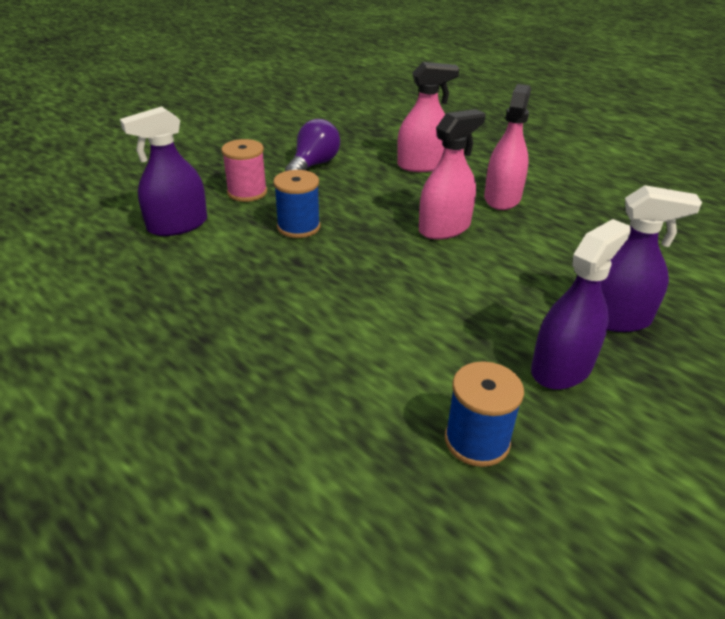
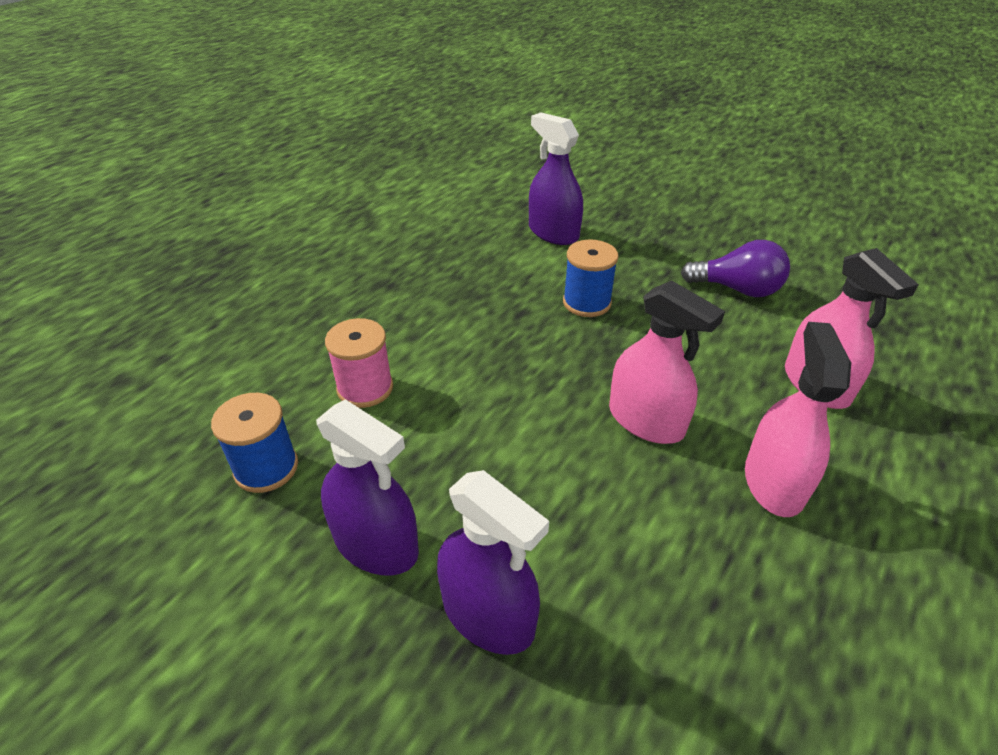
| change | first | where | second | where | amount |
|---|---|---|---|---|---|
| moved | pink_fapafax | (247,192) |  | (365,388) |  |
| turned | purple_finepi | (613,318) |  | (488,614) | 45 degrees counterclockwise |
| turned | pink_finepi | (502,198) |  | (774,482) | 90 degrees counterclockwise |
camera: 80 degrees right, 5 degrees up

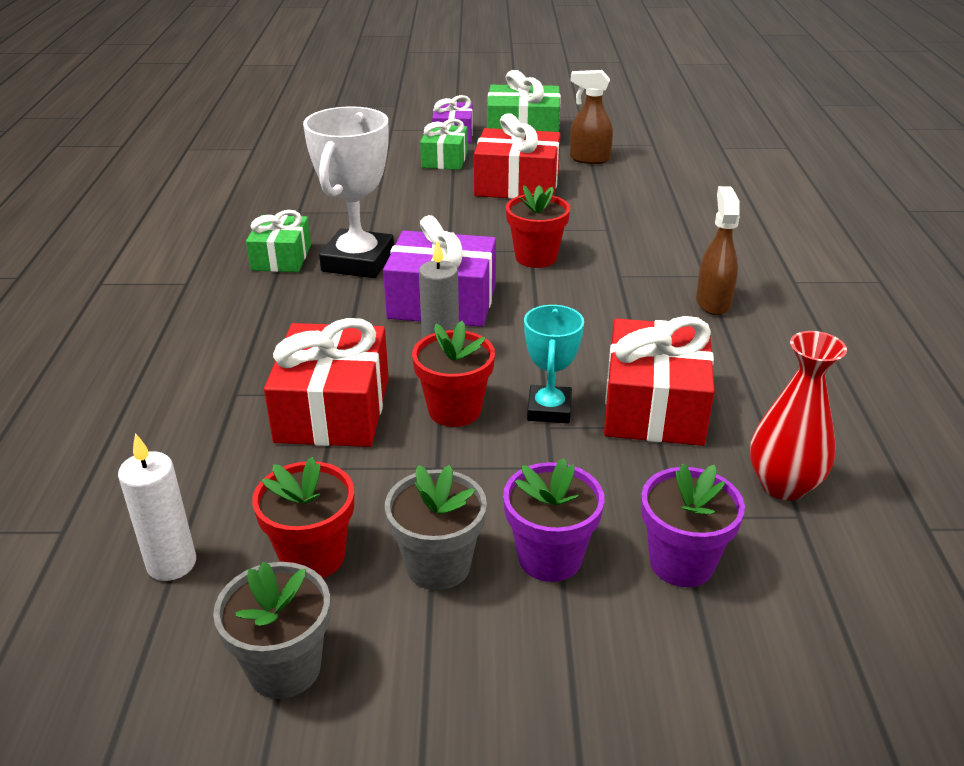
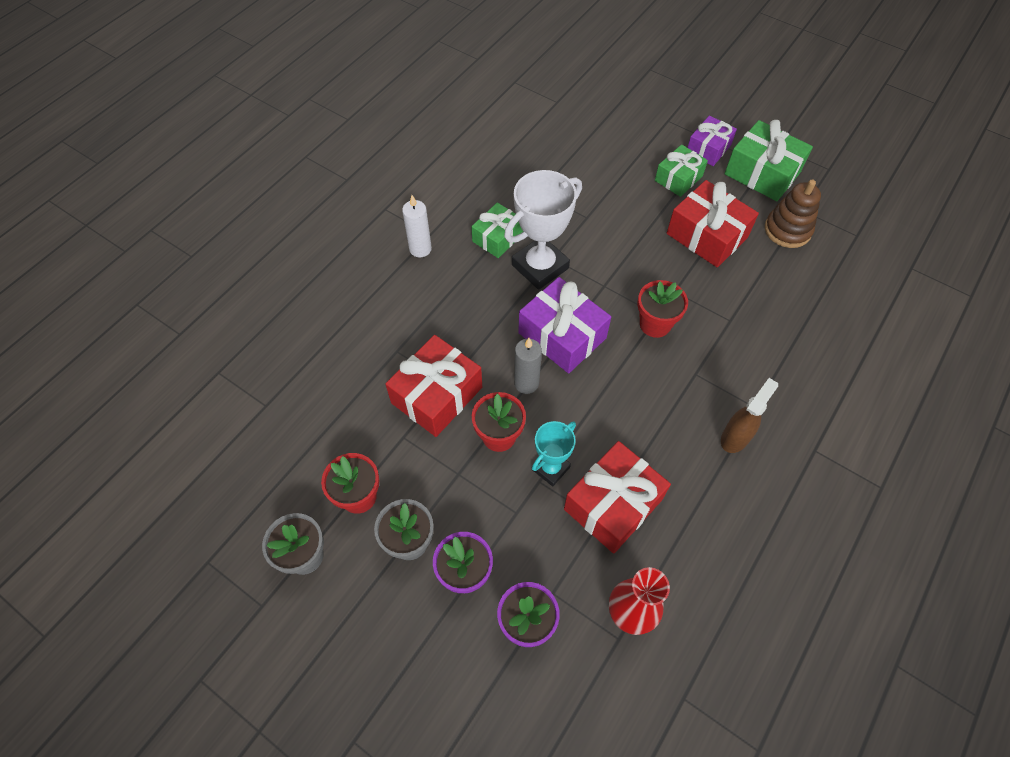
| change | first | where | second | where | amount |
|---|---|---|---|---|---|
| moved | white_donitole | (171,563) |  | (420,249) |  |
| replaced | brown_finepi | (589,159) | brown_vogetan | (787,230) |  |
camera: 35 degrees right, 25 degrees up

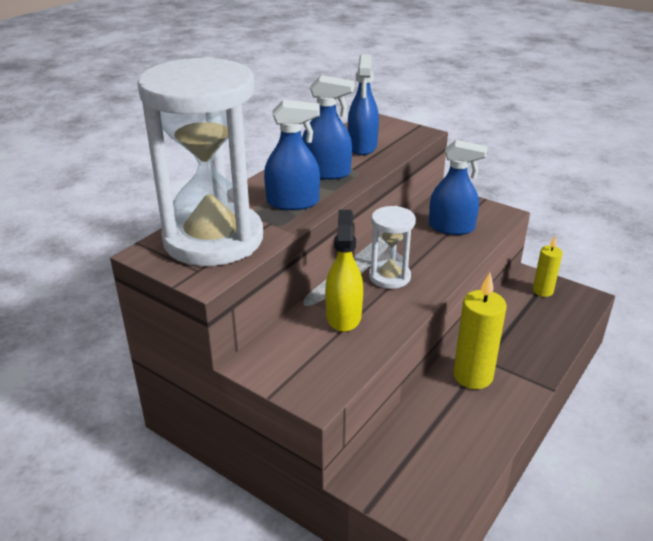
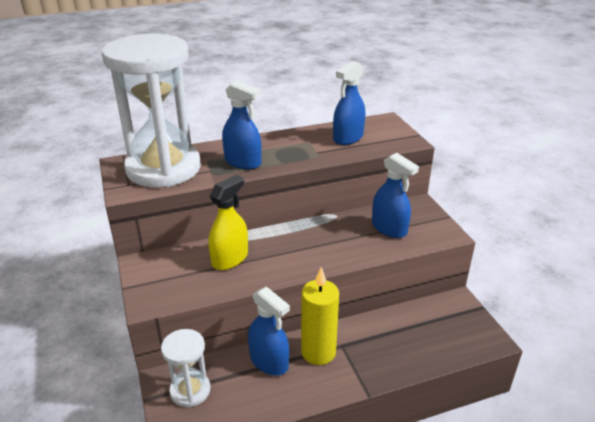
| change | first | where | second | where | amount |
|---|---|---|---|---|---|
| moved | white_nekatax | (389,277) |  | (190,390) |  |
| moved | blue_finepi | (326,173) |  | (269,361) |  |
| removed | yellow_donitole | (542,291) |  |  |  |
camera: 35 degrees right, 0 degrees up

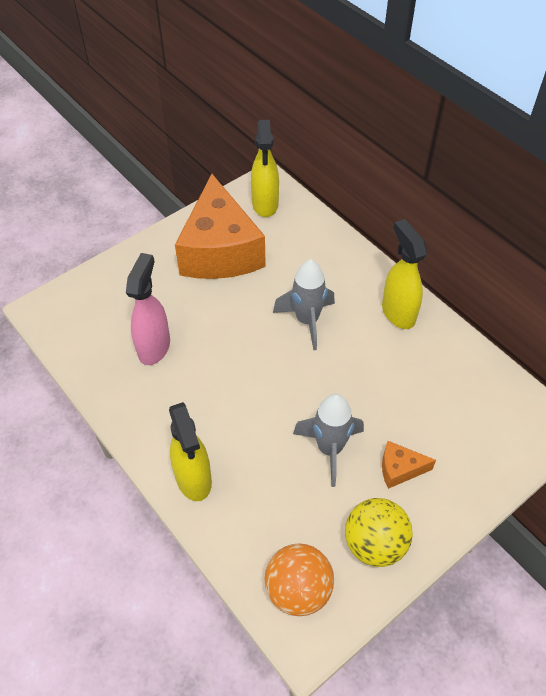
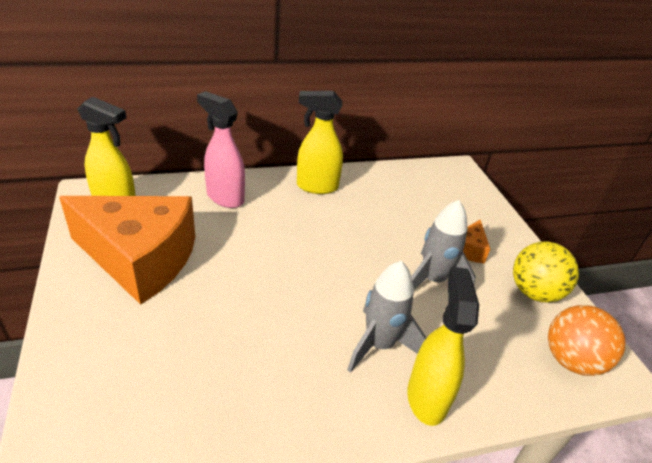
| change | first | where | second | where | amount |
|---|---|---|---|---|---|
| moved | pink_finepi | (154,347) |  | (225,197) |  |
| moved | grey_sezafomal | (307,321) |  | (379,345) |  |
| turned | yellow_finepi | (194,479) |  | (426,397) | 90 degrees counterclockwise |
camera: 70 degrees left, 15 degrees down

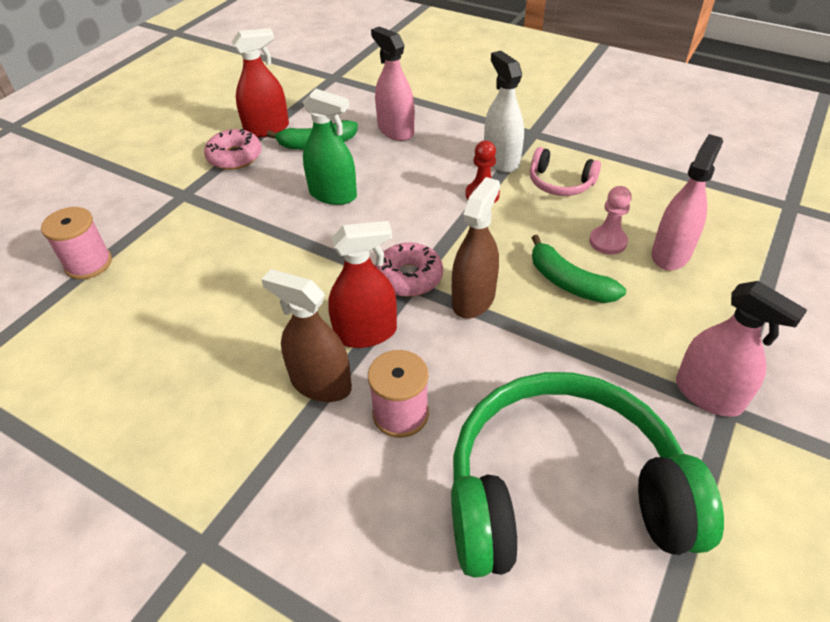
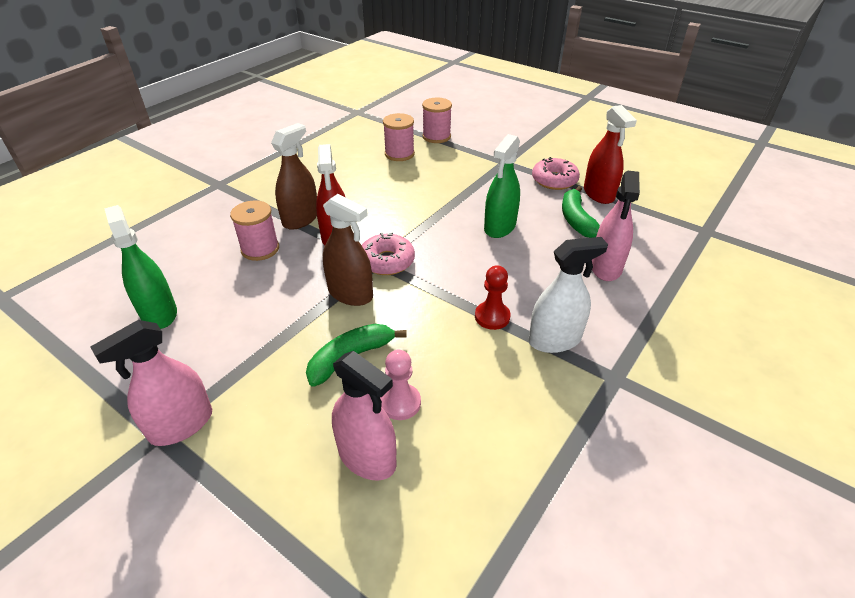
| change | first | where | second | where | amount |
|---|---|---|---|---|---|
| replaced | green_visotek | (562,492) | green_finepi | (159,313) |  |
| added |  |  | pink_fapafax | (399,154) |  |
| turned | pink_finepi | (395,130) |  | (606,267) | 135 degrees clockwise |
| removed | pink_visotek | (560,183) |  |  |  |
camera: 95 degrees right, 5 degrees down

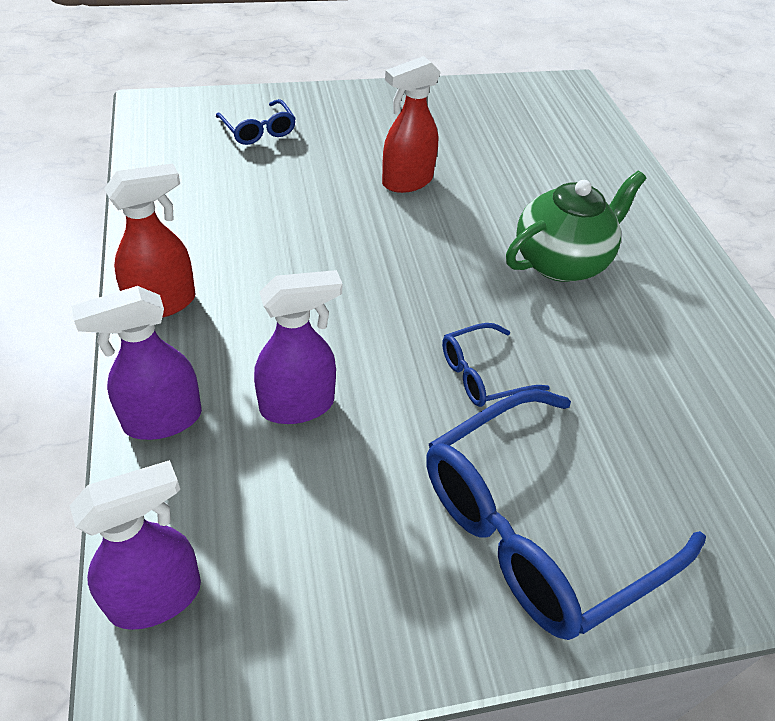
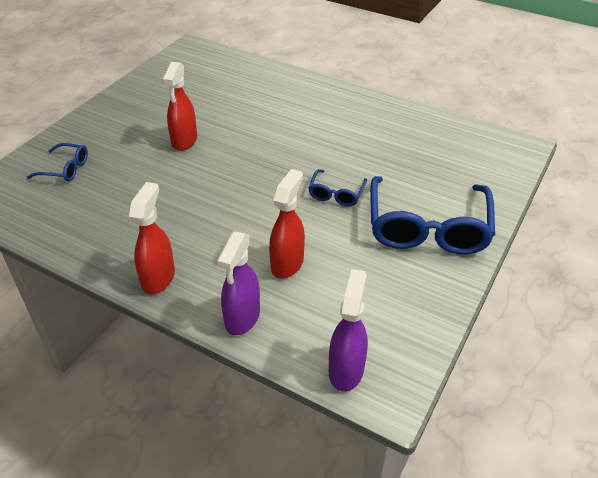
| change | first | where | second | where | amount |
|---|---|---|---|---|---|
| recoloured | purple_finepi | (298,405) | red_finepi | (287,263) |  |
| removed | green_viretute | (561,261) |  |  |  |
camera: 45 degrees left, 5 degrees down

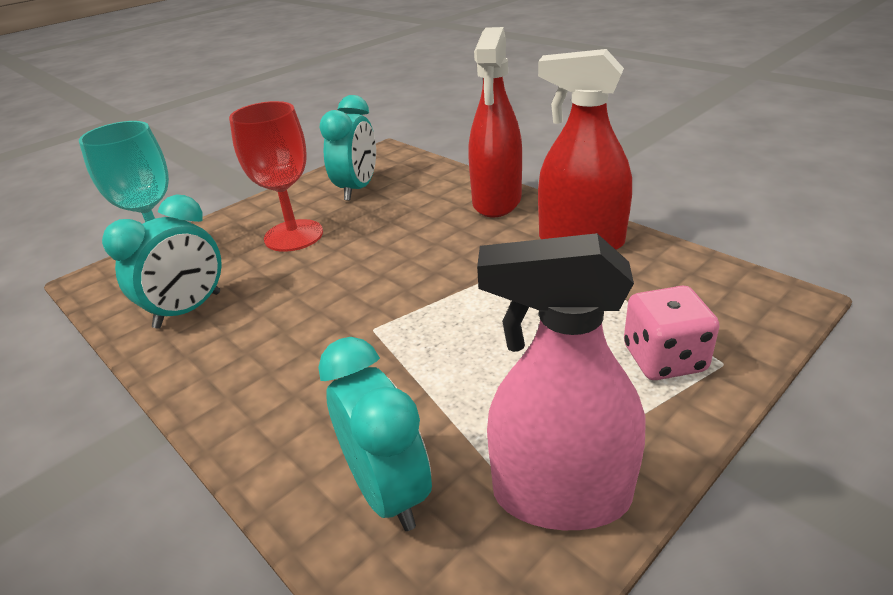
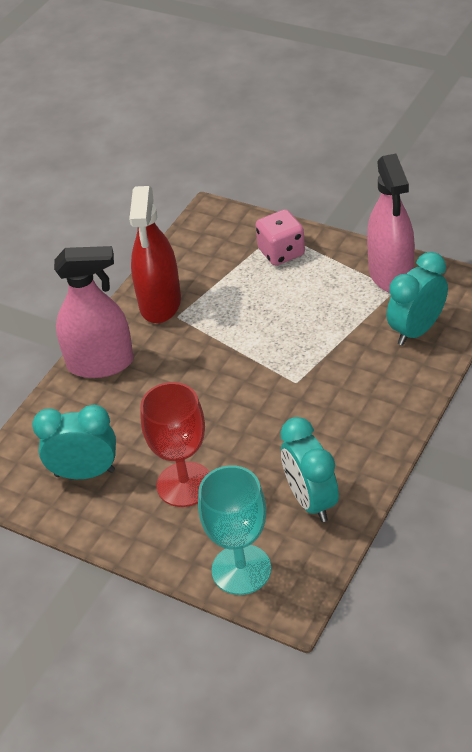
| change | first | where | second | where | amount |
|---|---|---|---|---|---|
| recoloured | red_finepi | (497,201) | pink_finepi | (100,363) |  |
| turned | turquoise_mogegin | (188,310) |  | (311,501) | 135 degrees counterclockwise |
camera: 105 degrees left, 10 degrees up

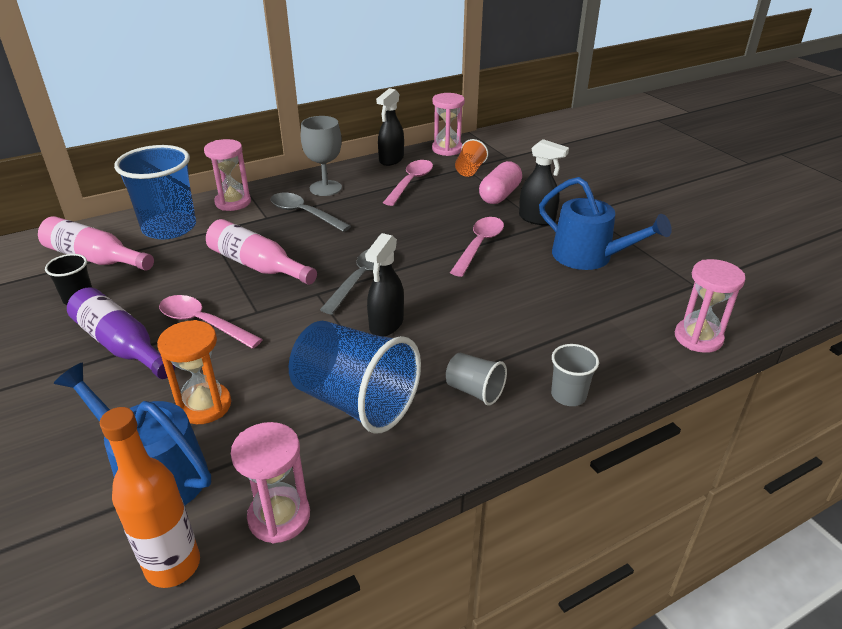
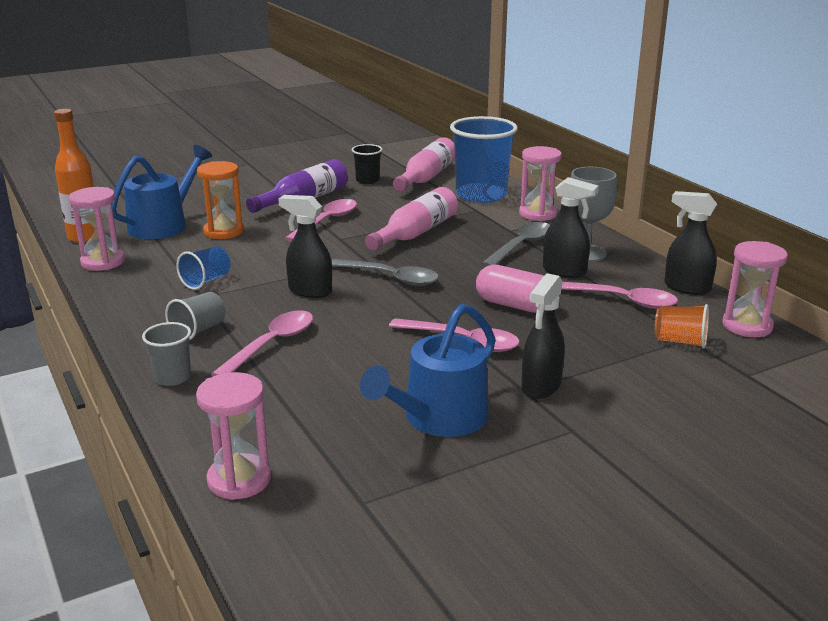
| change | first | where | second | where | amount |
|---|---|---|---|---|---|
| resized | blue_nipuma | (355,401) |  | (206,281) | x0.48 |
| added |  |  | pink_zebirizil | (271,345) |  |
| moved | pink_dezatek | (500,195) |  | (514,305) |  |
| added |  |  | black_finepi | (565,271) |  |
camera: 90 degrees right, 10 degrees down

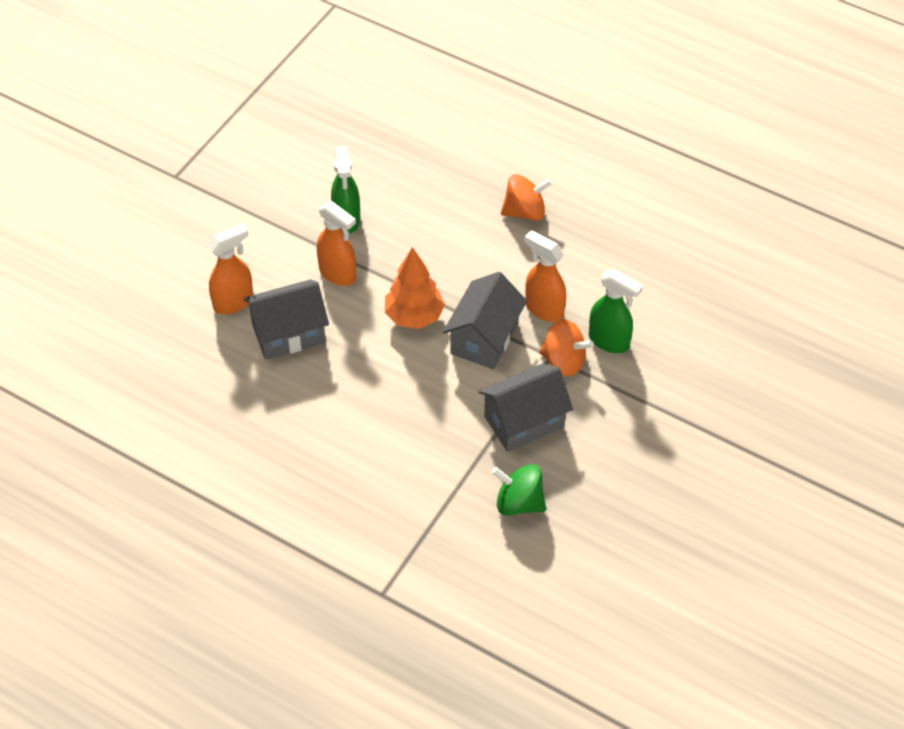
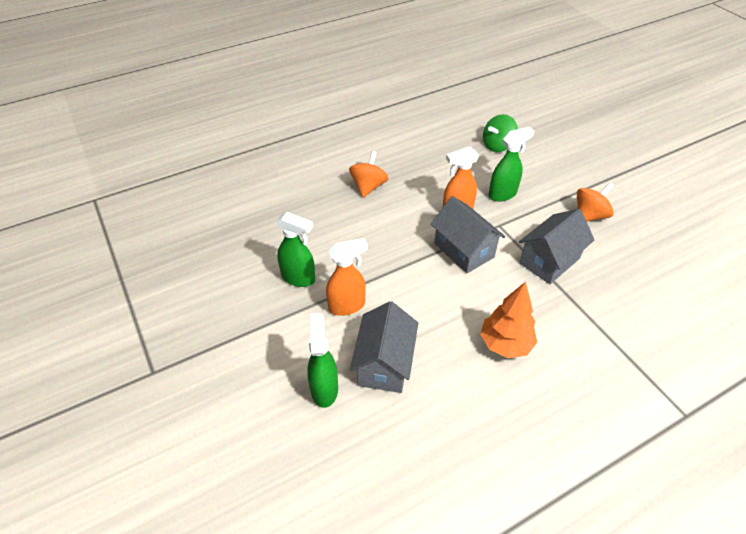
| change | first | where | second | where | amount |
|---|---|---|---|---|---|
| recoloured | orange_finepi | (234,302) | green_finepi | (324,389) |  |
| moved | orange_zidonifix | (414,316) |  | (505,344) |  |
| moved | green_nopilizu | (519,503) |  | (497,145) |  |
| turned | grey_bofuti | (524,422) |  | (549,261) | 45 degrees clockwise |
| moved | orange_nopilizu | (564,361) |  | (589,215) |  |
camera: 60 degrees left, 5 degrees down

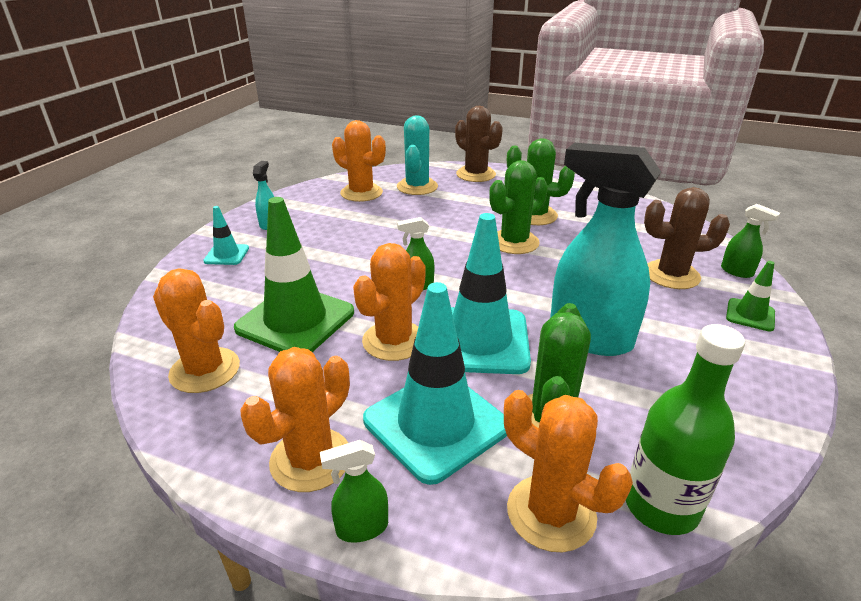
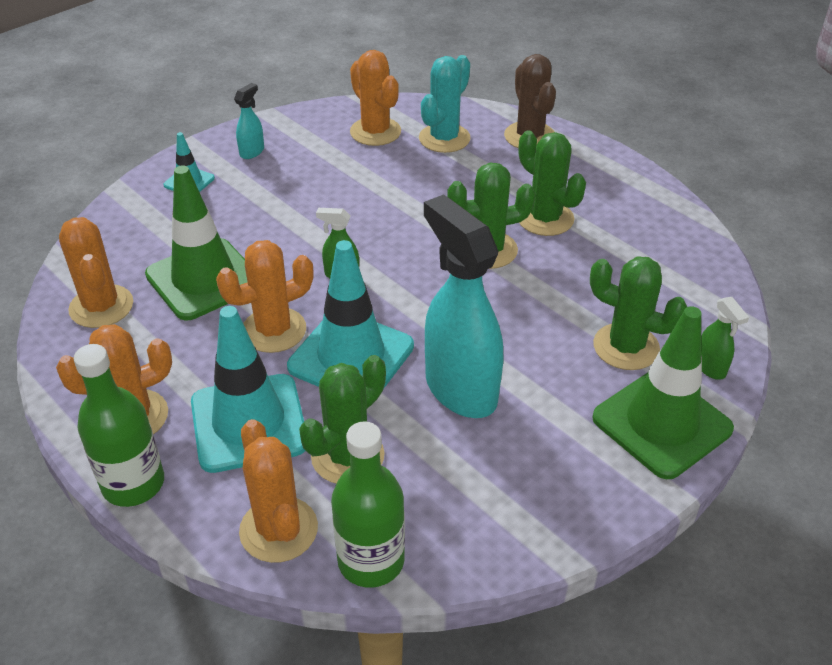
| change | first | where | second | where | amount |
|---|---|---|---|---|---|
| replaced | green_finepi | (361,528) | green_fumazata | (133,483) |  |
| recoloured | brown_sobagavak | (671,275) | green_sobagavak | (626,347) |  |
| resized | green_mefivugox | (750,315) |  | (661,423) | x2.10 |
camera: 25 degrees right, 10 degrees up

